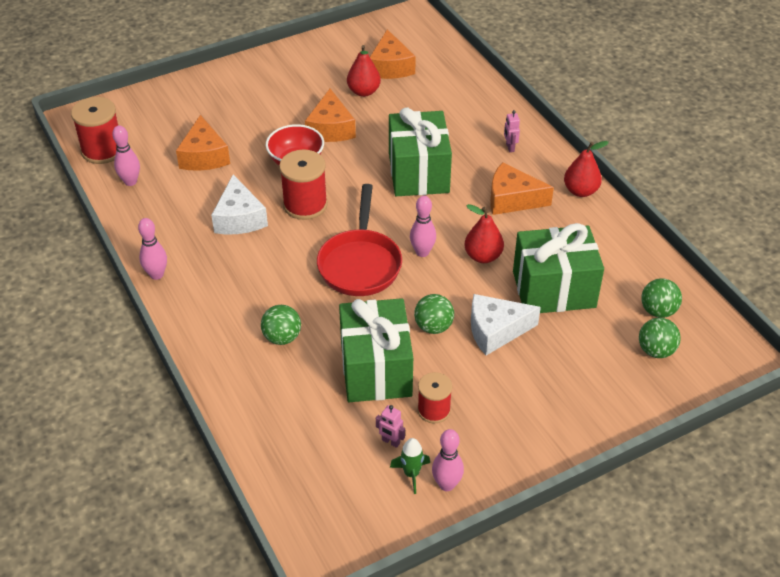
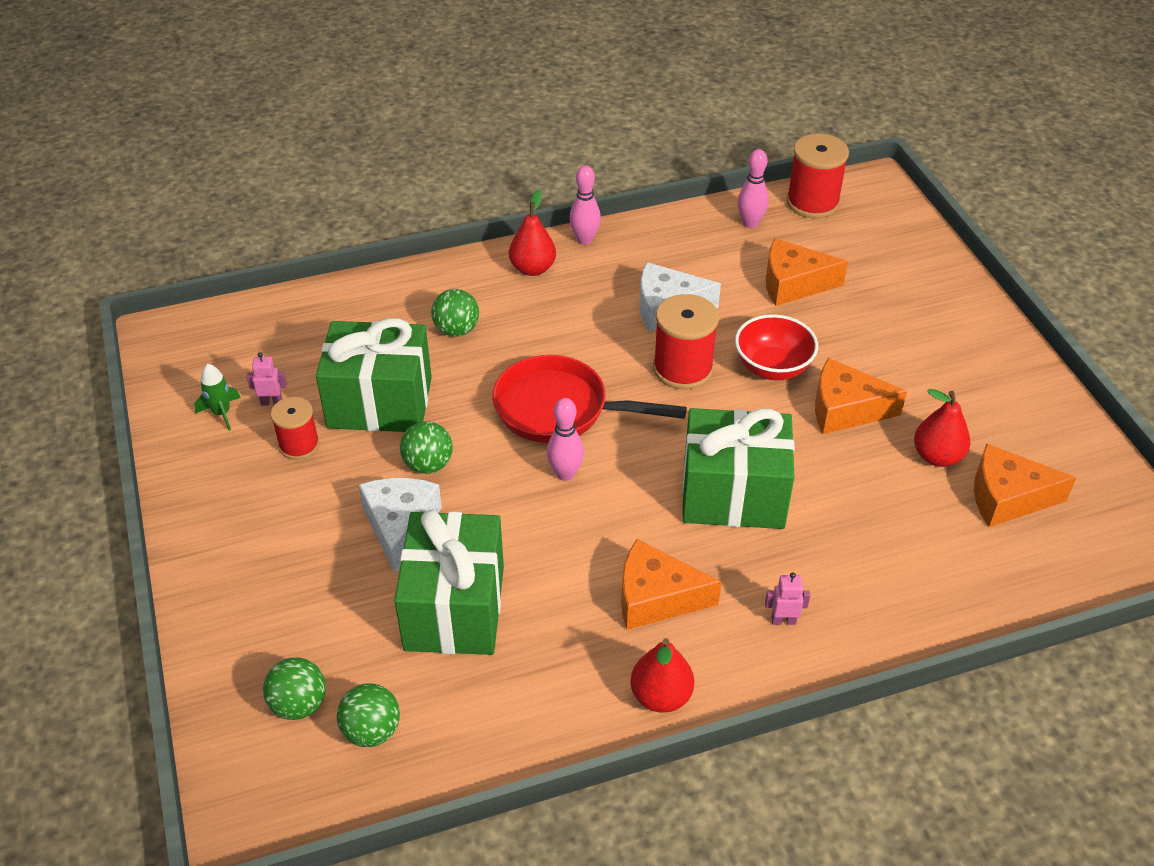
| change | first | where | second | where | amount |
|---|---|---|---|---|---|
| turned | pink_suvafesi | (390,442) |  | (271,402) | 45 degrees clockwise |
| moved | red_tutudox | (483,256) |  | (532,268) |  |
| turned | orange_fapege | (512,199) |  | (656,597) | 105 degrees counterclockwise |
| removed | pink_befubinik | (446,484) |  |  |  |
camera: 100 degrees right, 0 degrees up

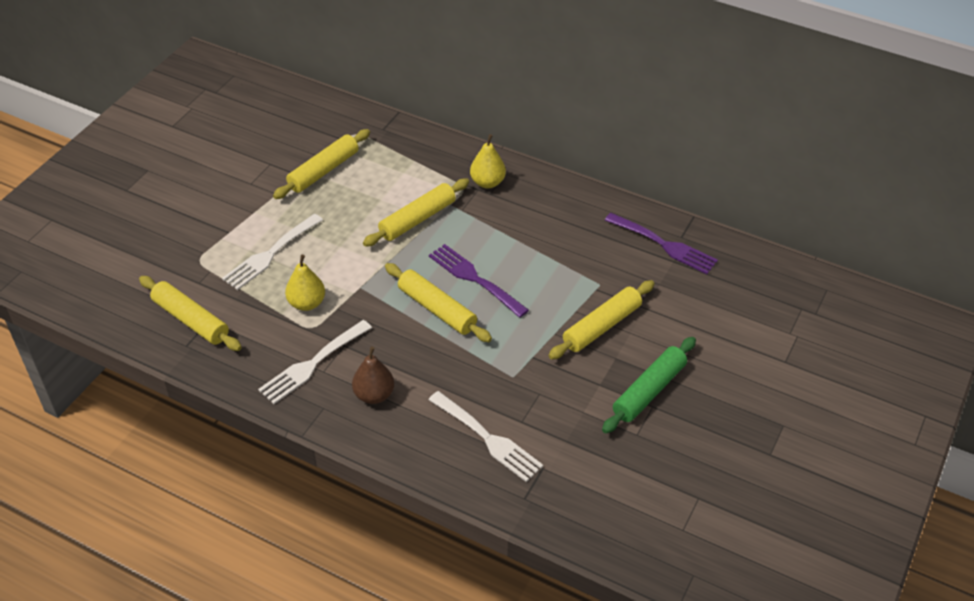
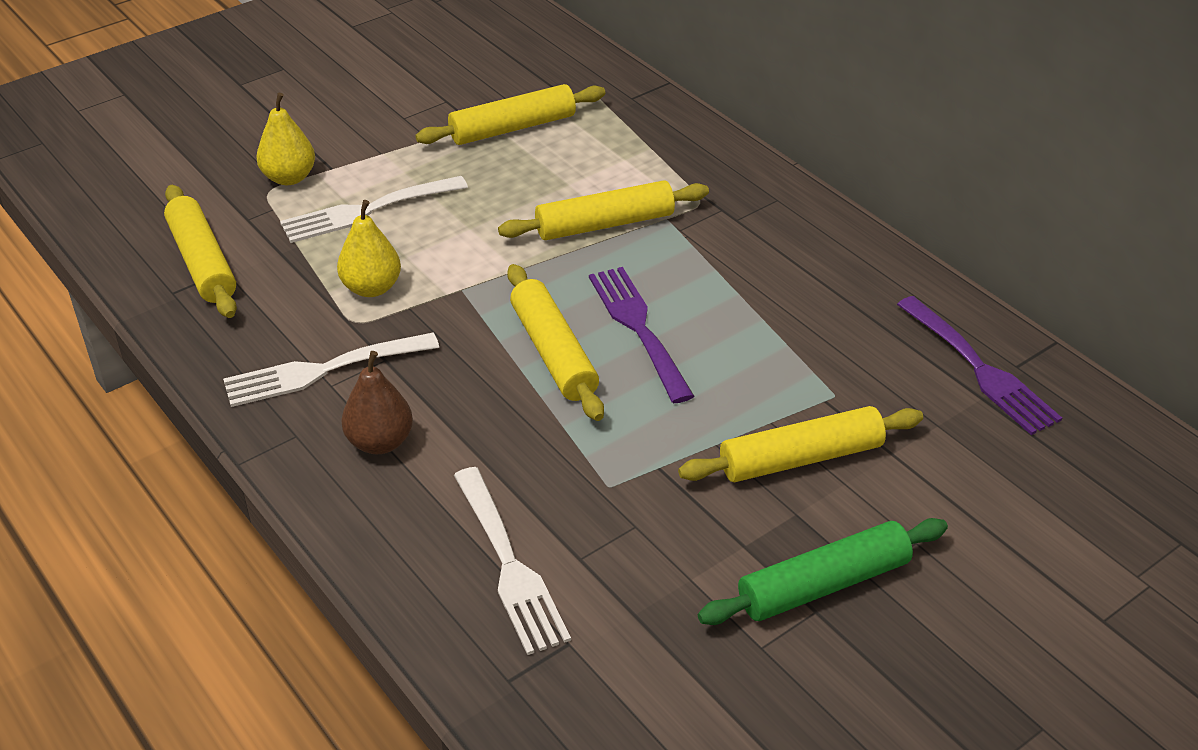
| change | first | where | second | where | amount |
|---|---|---|---|---|---|
| moved | yellow_tutudox | (487,182) |  | (289,178) |  |
camera: 25 degrees right, 5 degrees down

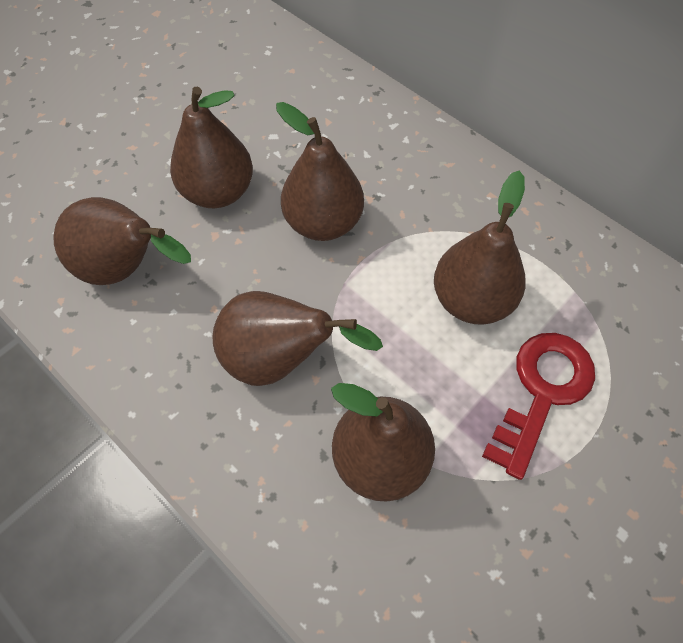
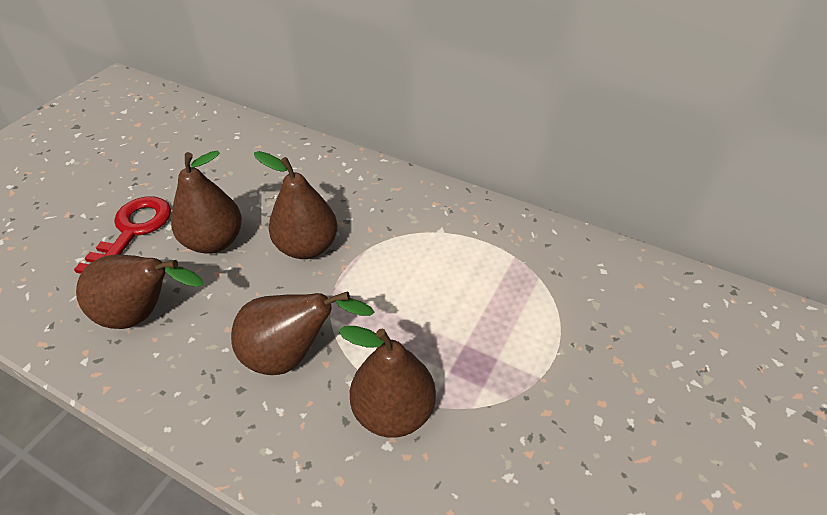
| change | first | where | second | where | amount |
|---|---|---|---|---|---|
| moved | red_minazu | (542,392) |  | (132,231) |  |
| removed | brown_tutudox | (471,300) |  |  |  |
camera: 15 degrees left, 15 degrees down

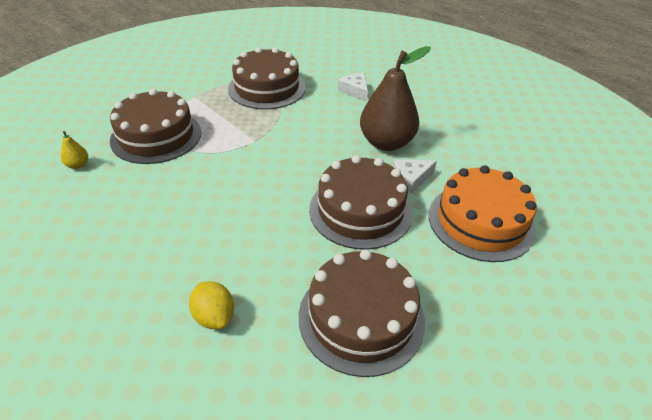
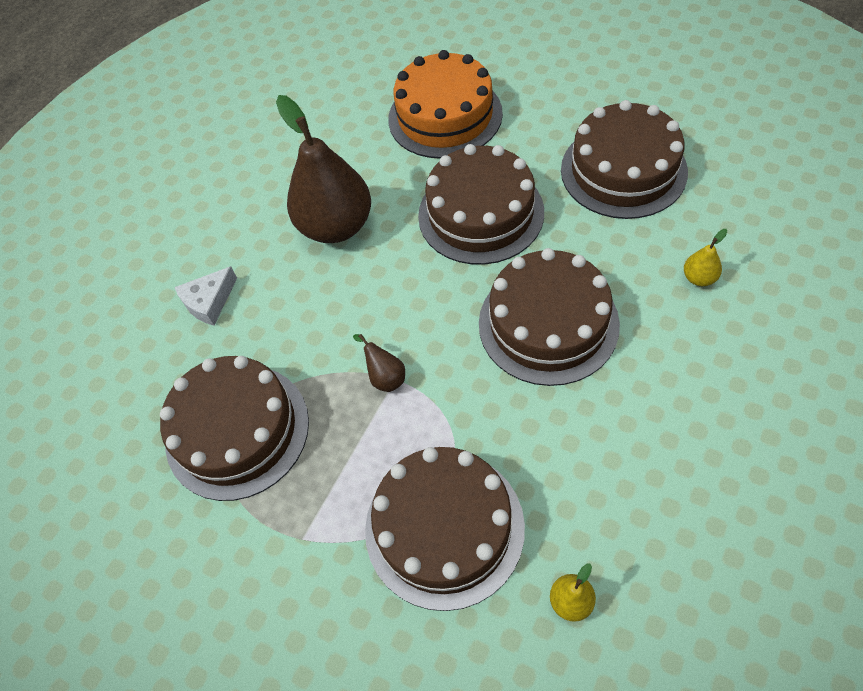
| change | first | where | second | where | amount |
|---|---|---|---|---|---|
| added |  |  | brown_tutudox | (385,377) |  |
| added |  |  | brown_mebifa | (548,323) |  |
| replaced | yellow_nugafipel | (214,316) | yellow_tutudox | (699,278) |  |
| removed | white_fapege | (410,179) |  |  |  |
camera: 100 degrees left, 15 degrees up

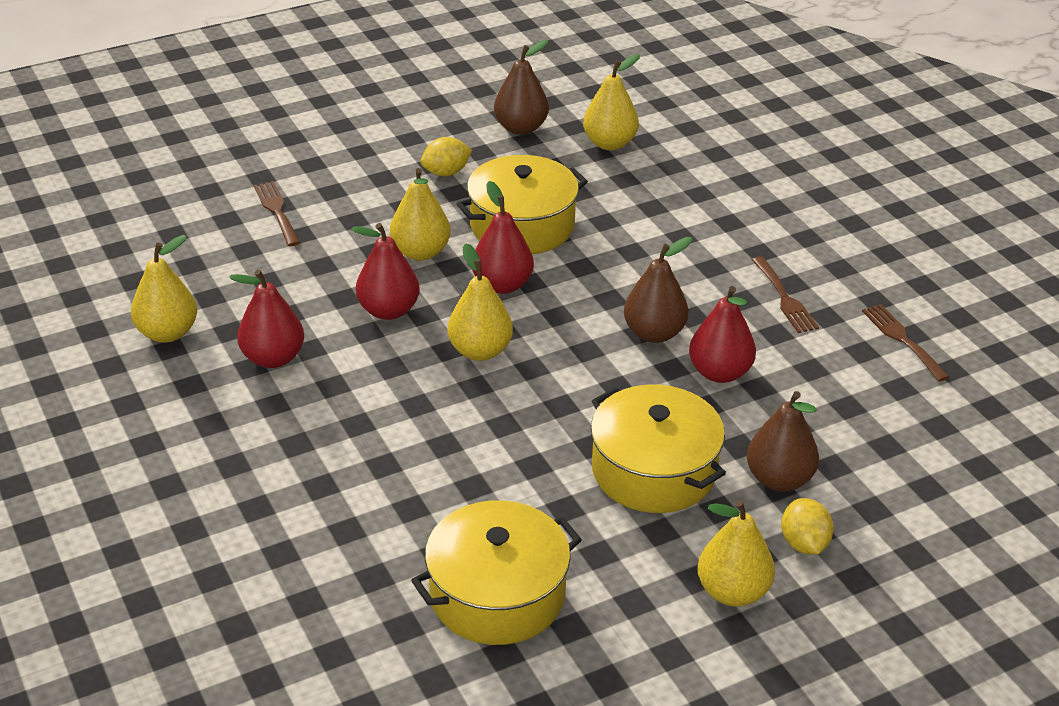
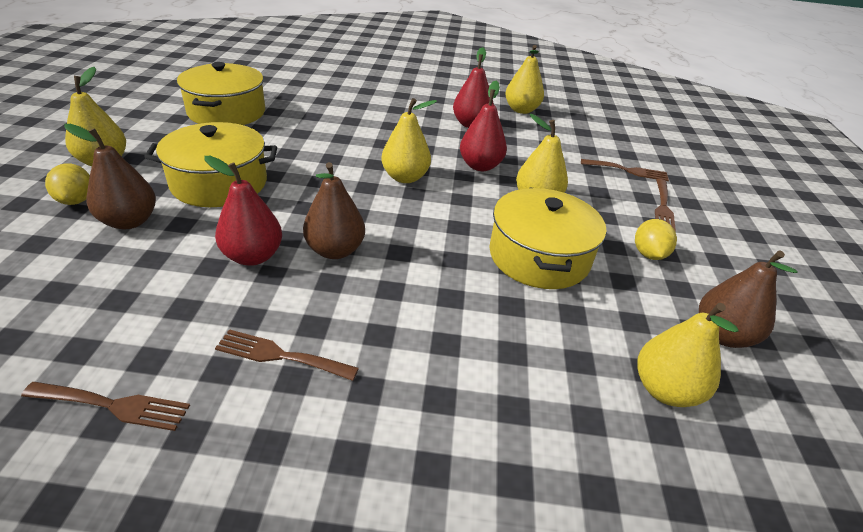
| change | first | where | second | where | amount |
|---|---|---|---|---|---|
| turned | yellow_nugafipel | (804,543) |  | (76,200) | 45 degrees clockwise |
| added |  |  | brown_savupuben | (663,207) |  |
| removed | red_tutudox | (502,285) |  |  |  |
camera: 120 degrees right, 0 degrees up

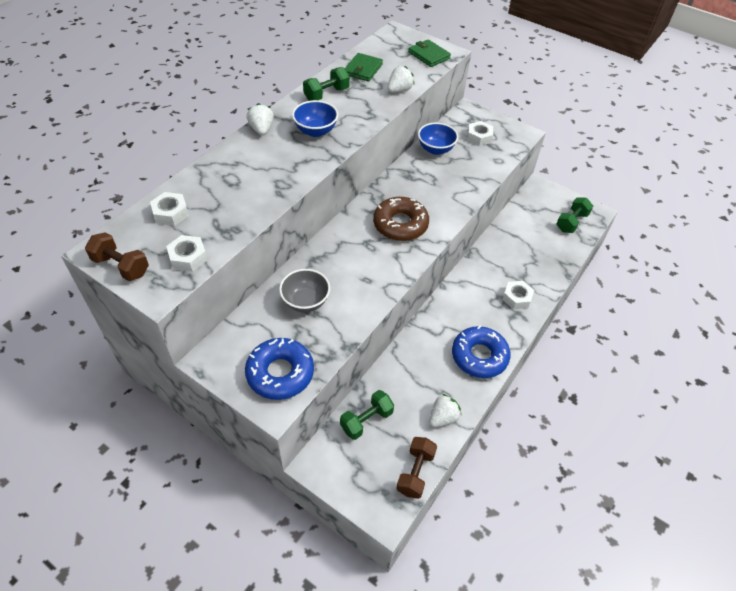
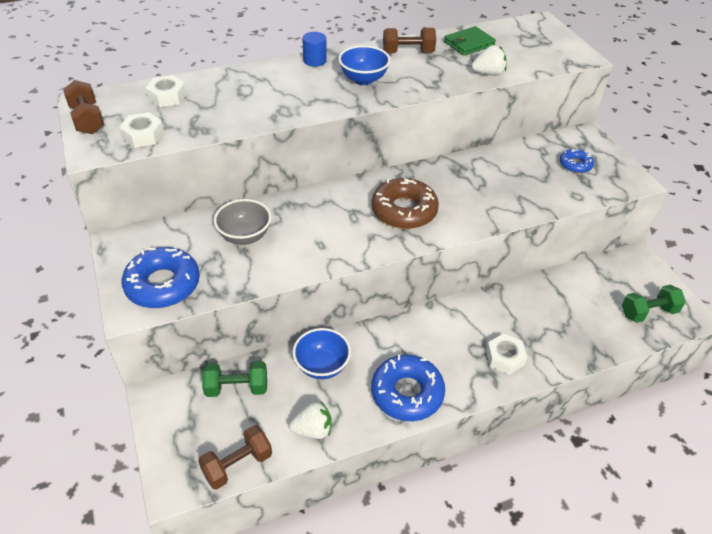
| change | first | where | second | where | amount |
|---|---|---|---|---|---|
| moved | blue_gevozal | (435,149) |  | (322,366) |  |
| replaced | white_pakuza | (261,129) | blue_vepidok | (314,60) |  |
| recoloured | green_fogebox | (326,94) | brown_fogebox | (408,53) |  |
| replaced | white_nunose | (479,137) | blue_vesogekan | (575,165) |  |
| removed | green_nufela | (429,55) |  |  |  |
camera: 35 degrees right, 5 degrees down

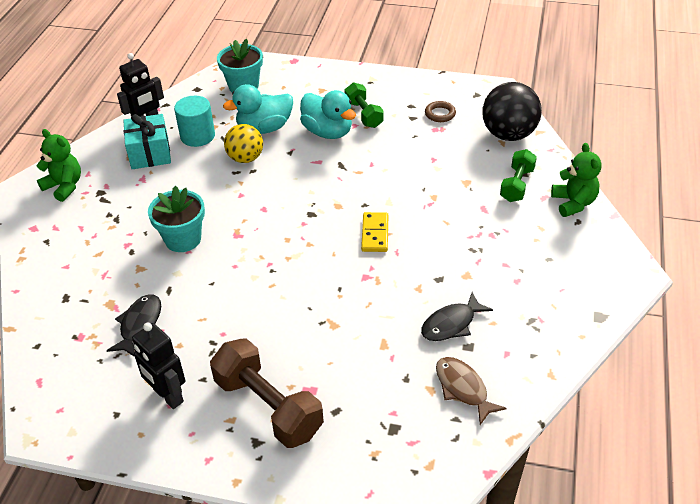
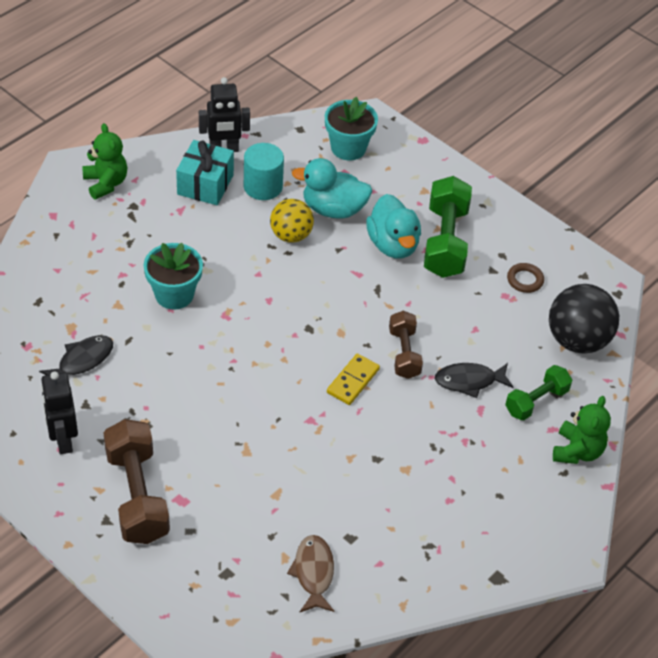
| change | first | where | second | where | amount |
|---|---|---|---|---|---|
| added |  |  | brown_fogebox | (404,353) |  |
| resized | green_fogebox | (363,114) |  | (445,241) | x1.65 |
| moved | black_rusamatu | (451,324) |  | (469,381) |  |
camera: 25 degrees right, 5 degrees up

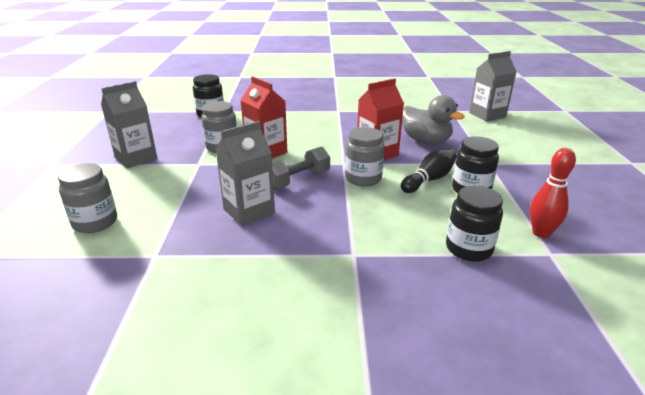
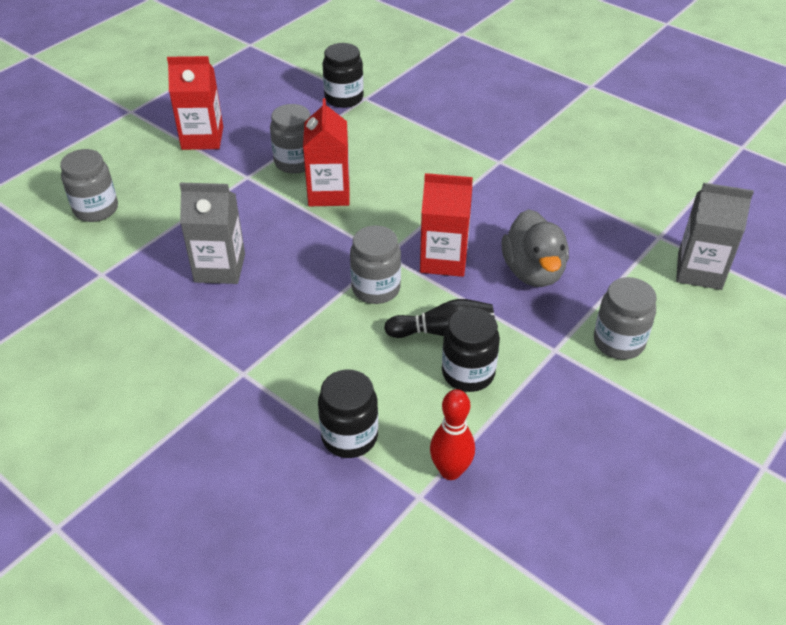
| change | first | where | second | where | amount |
|---|---|---|---|---|---|
| recoloured | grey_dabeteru | (136,158) | red_dabeteru | (202,138) |  |
| added |  |  | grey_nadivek | (618,342) |  |
| removed | grey_fogebox | (298,180) |  |  |  |
camera: 40 degrees right, 15 degrees up

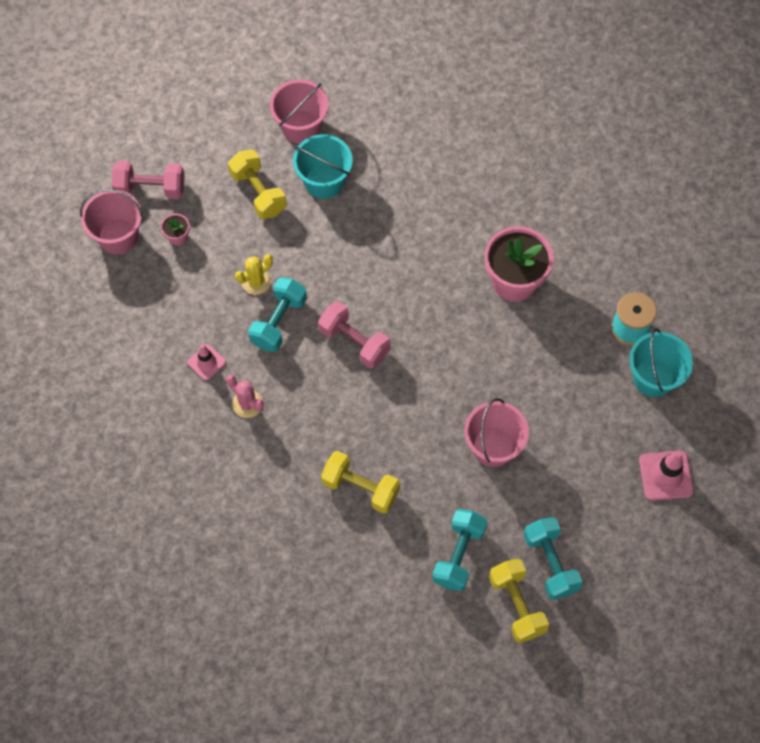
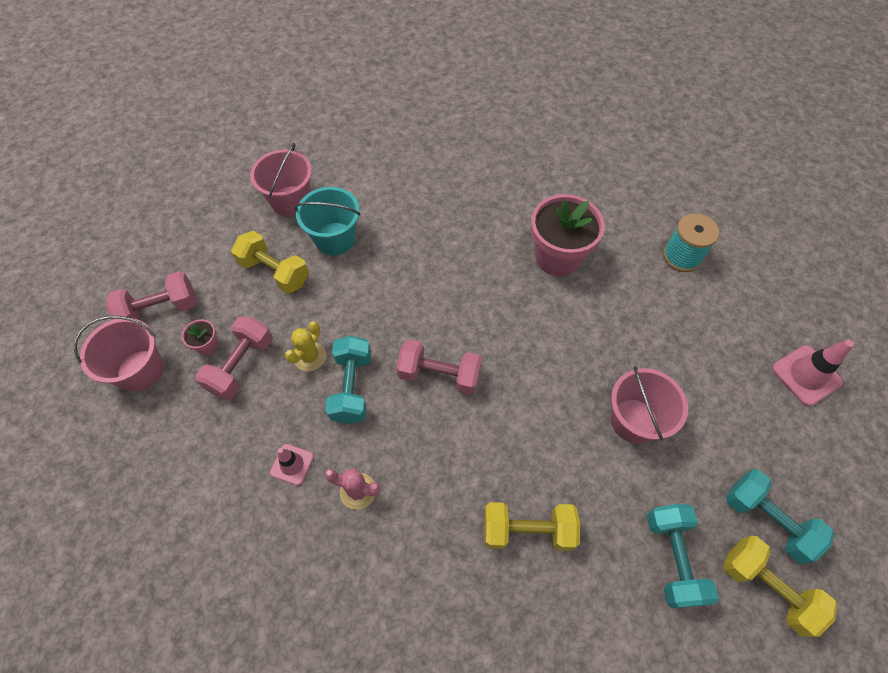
| change | first | where | second | where | amount |
|---|---|---|---|---|---|
| added |  |  | pink_fogebox | (241,365) |  |
| removed | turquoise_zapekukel | (653,378) |  |  |  |
camera: 25 degrees left, 5 degrees down

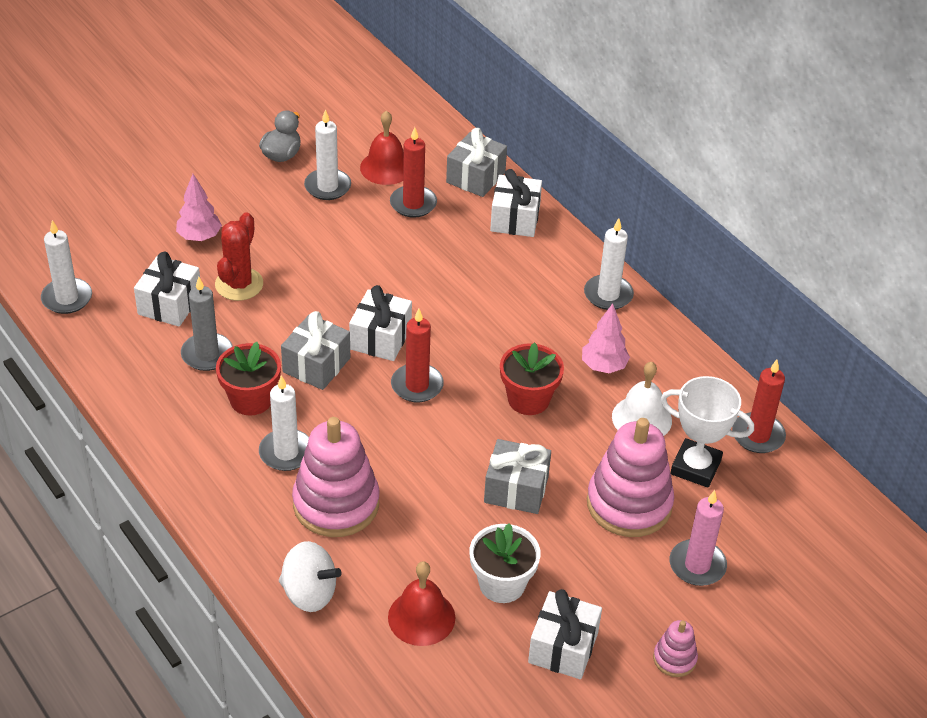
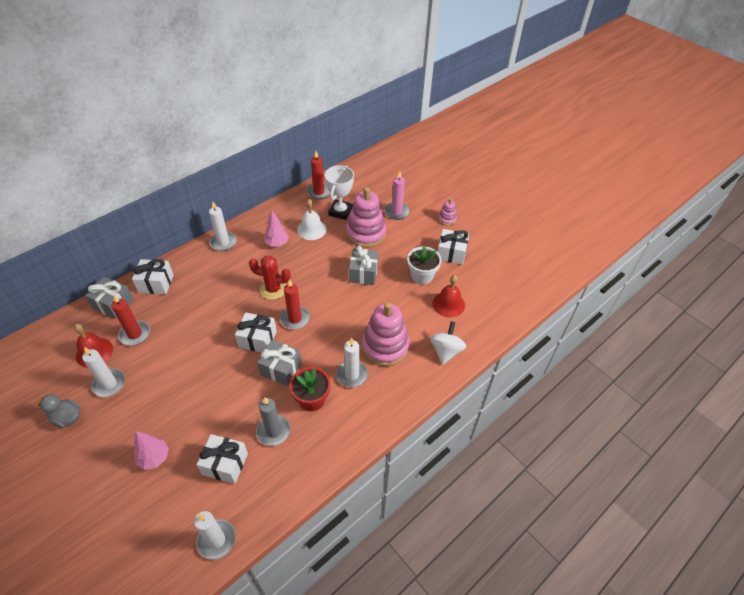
| change | first | where | second | where | amount |
|---|---|---|---|---|---|
| moved | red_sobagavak | (239,284) |  | (273,289) |  |
| removed | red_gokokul | (528,399) |  |  |  |
camera: 95 degrees left, 5 degrees up

